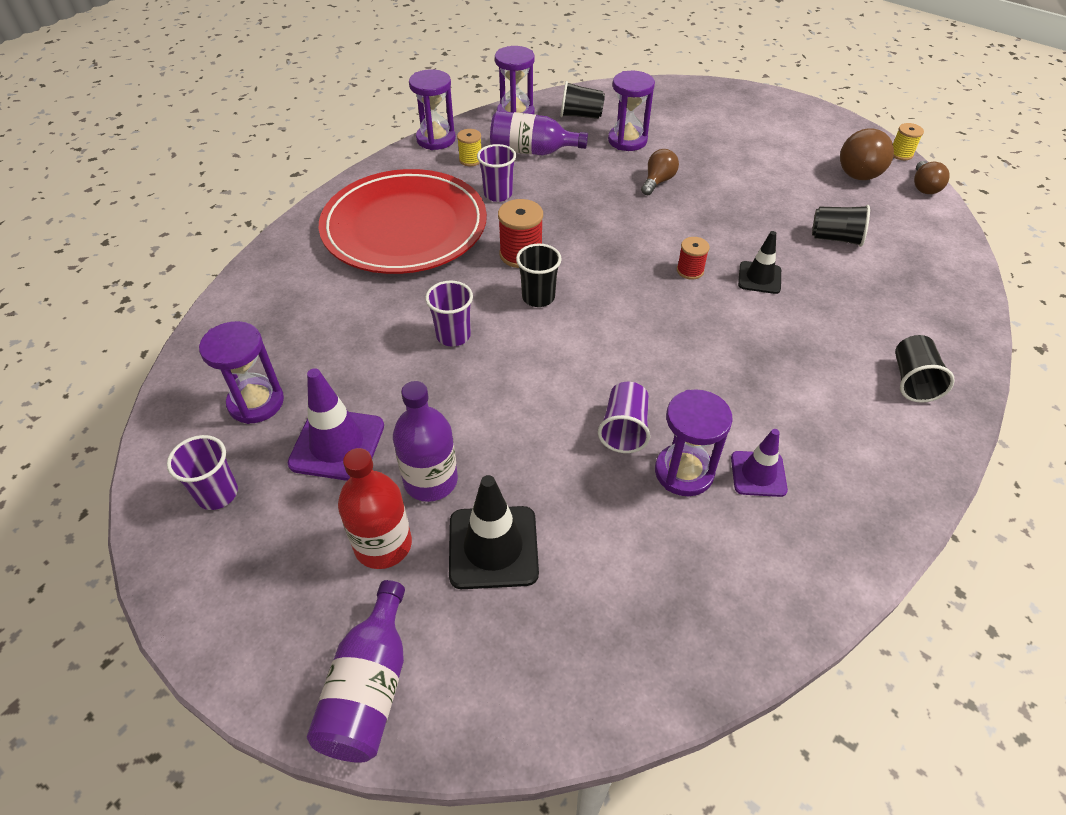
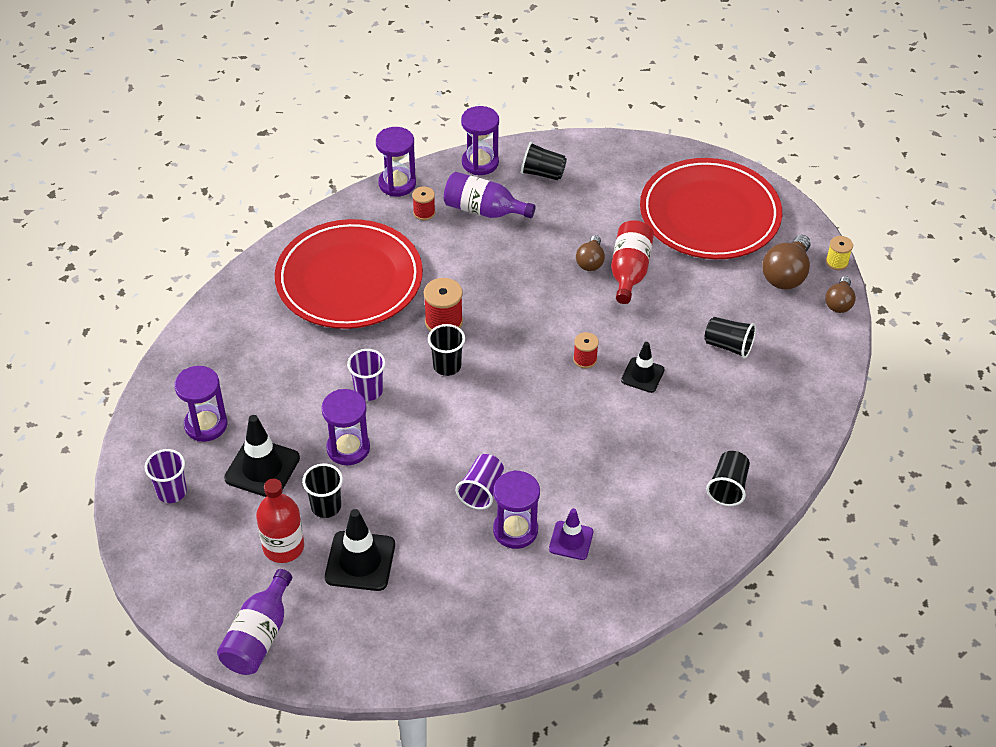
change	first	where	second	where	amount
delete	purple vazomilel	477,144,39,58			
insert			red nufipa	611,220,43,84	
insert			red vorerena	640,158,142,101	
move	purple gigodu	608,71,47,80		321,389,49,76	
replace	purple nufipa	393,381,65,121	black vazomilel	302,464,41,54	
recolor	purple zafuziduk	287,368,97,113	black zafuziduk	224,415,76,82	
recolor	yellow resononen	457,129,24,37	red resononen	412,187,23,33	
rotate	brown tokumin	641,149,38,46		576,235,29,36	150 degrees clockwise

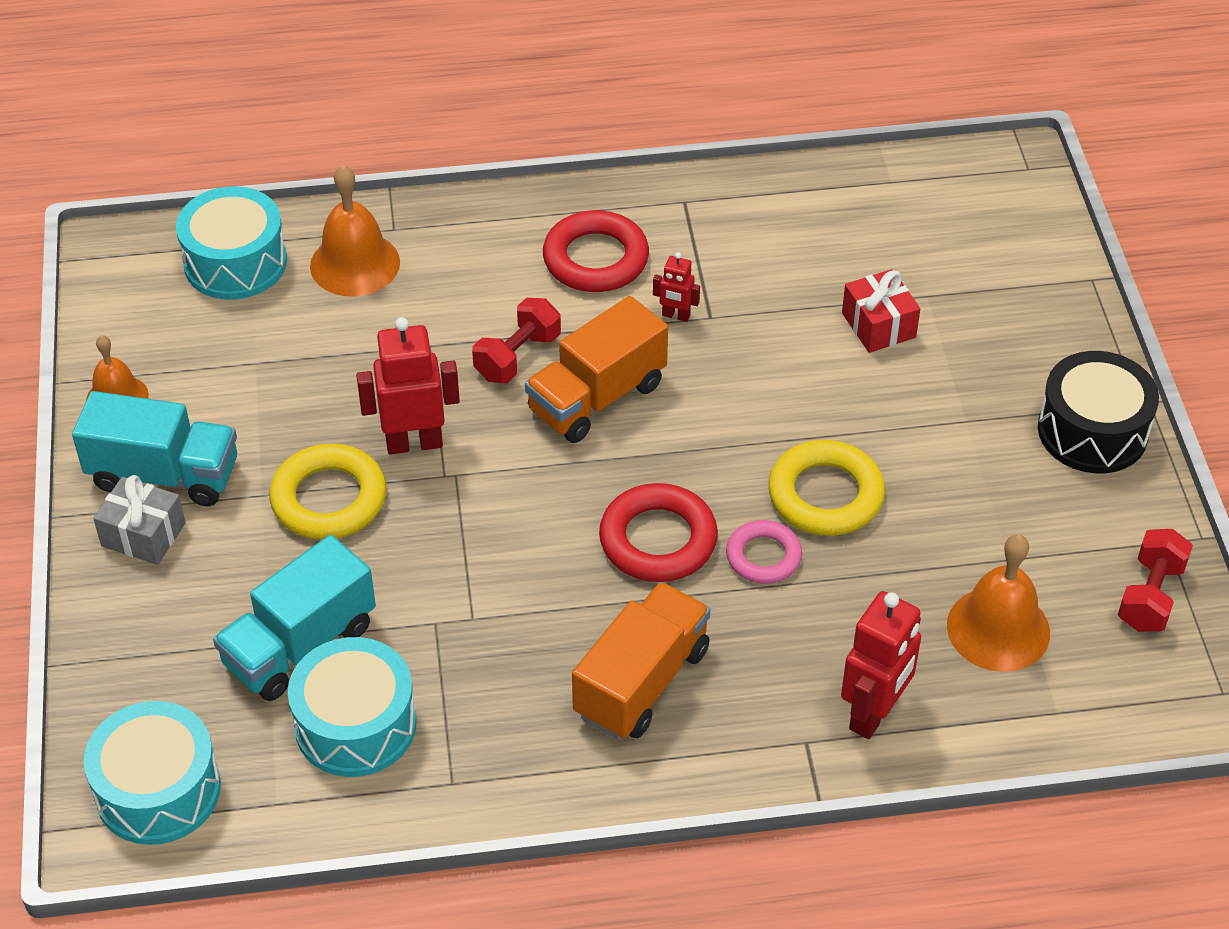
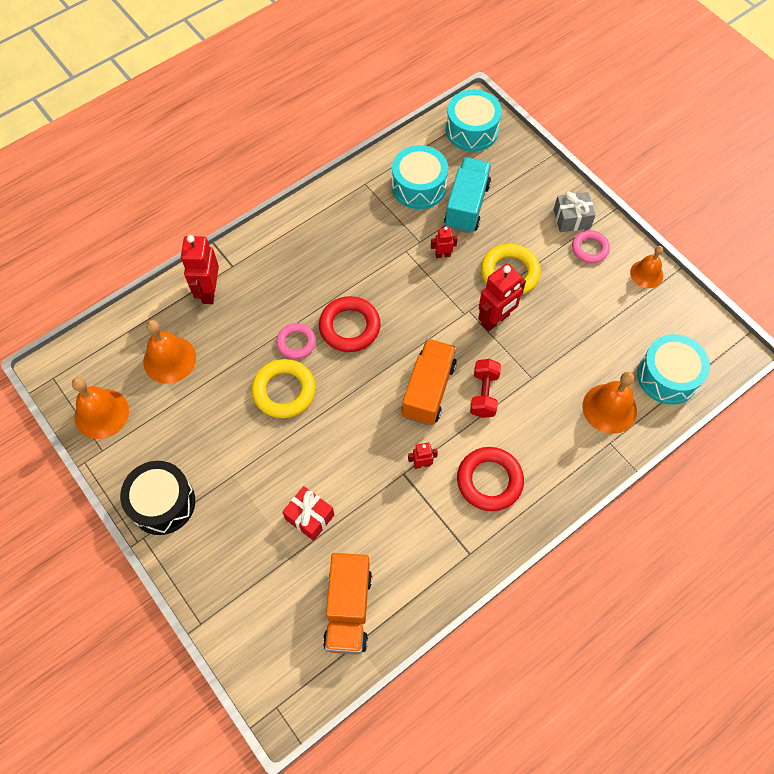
change	first	where	second	where	amount
insert			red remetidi	431,227,26,31	
move	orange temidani	572,582,138,157		323,553,49,102	
replace	turquoise temidani	72,391,165,115	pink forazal	572,230,38,33	
replace	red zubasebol	1118,529,75,103	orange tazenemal	72,377,57,62	

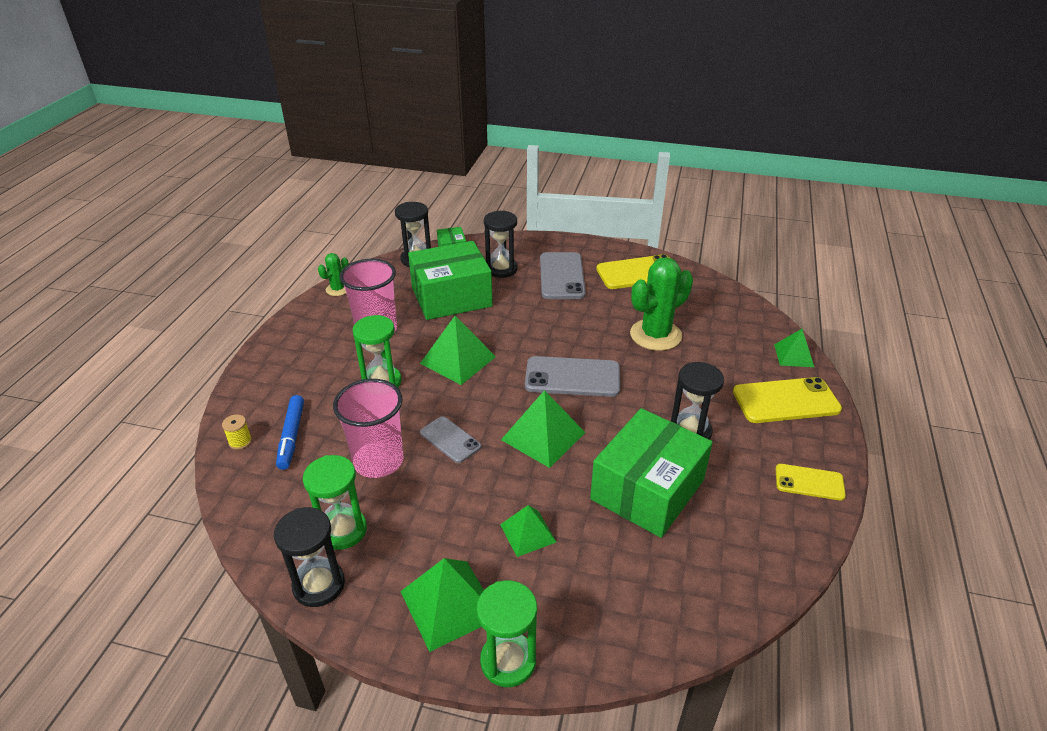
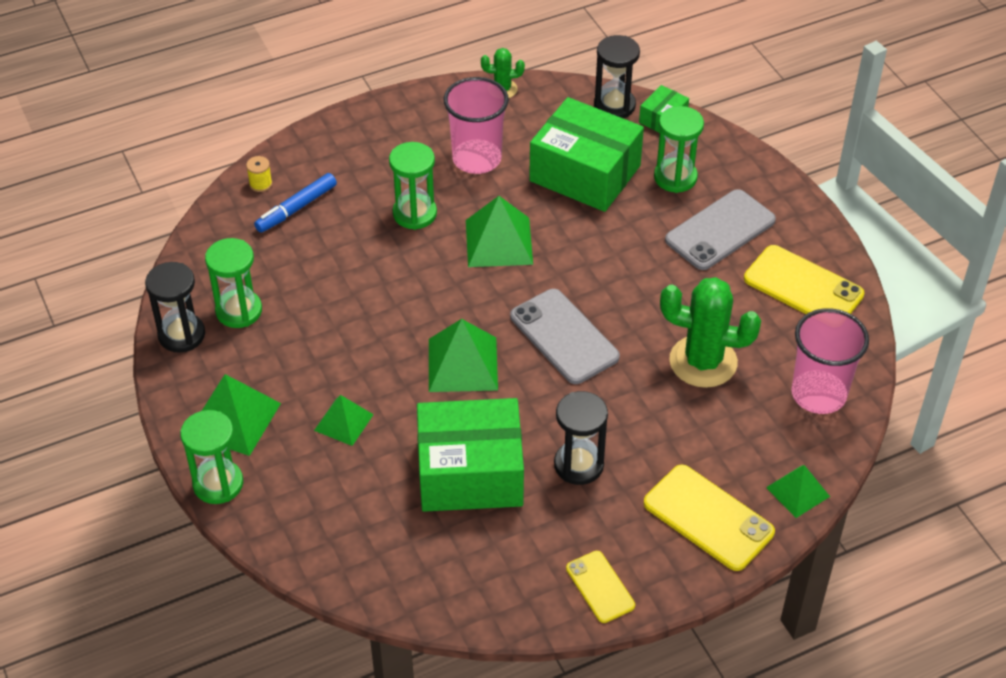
change	first	where	second	where	amount
delete	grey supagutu	420,416,61,47			
move	pink vazomilel	333,379,71,99		791,308,78,106	
recolor	black gigodu	484,210,34,68	green gigodu	654,106,50,87	

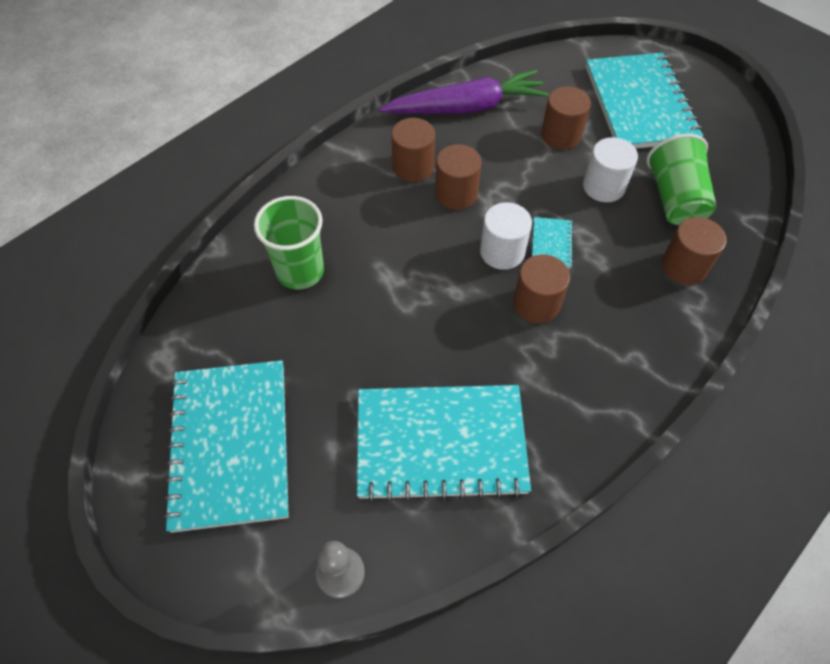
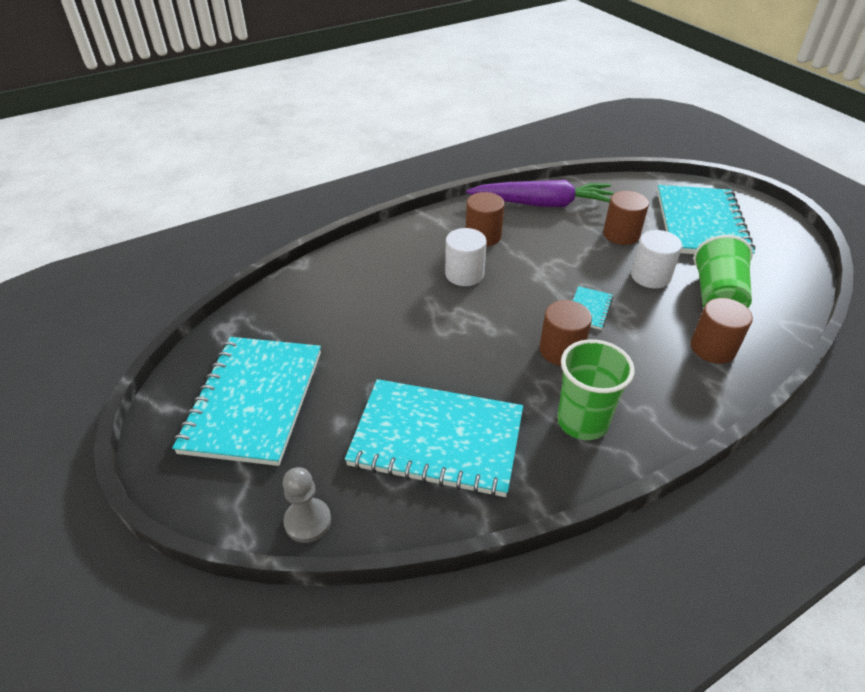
change	first	where	second	where	amount
delete	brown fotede	435,144,47,66			
move	green vazomilel	254,196,70,94		557,339,78,101	
move	white fotede	480,202,52,68		445,228,42,58	

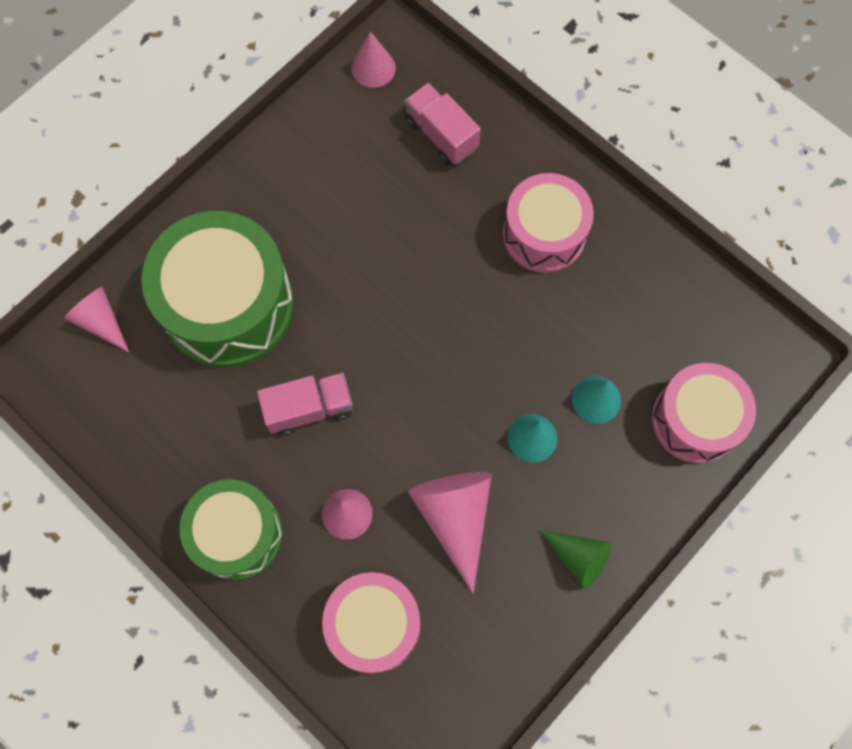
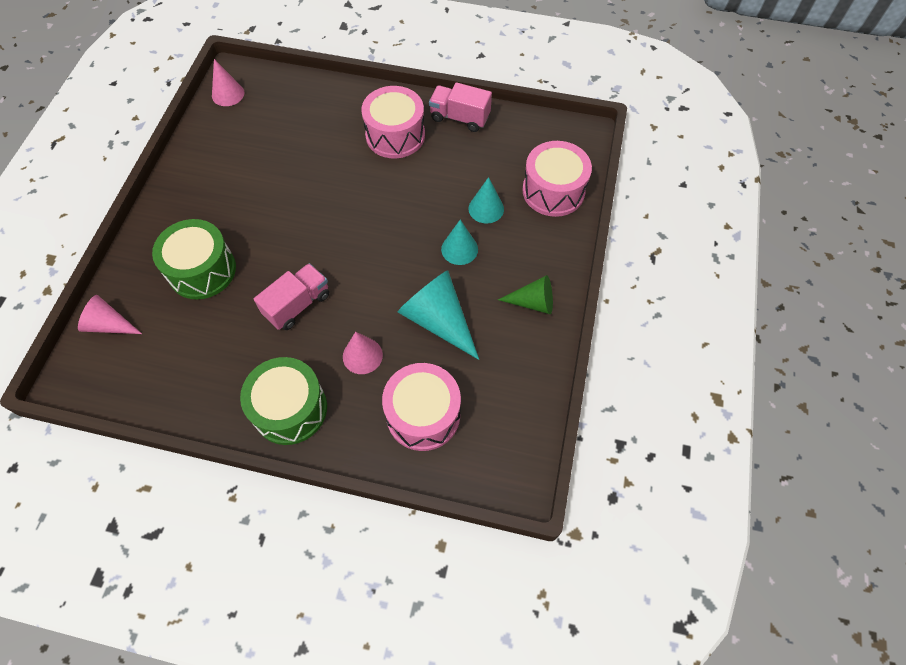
change	first	where	second	where	amount
move	pink temidani	404,83,77,82		429,82,63,50	
recolor	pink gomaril	408,472,84,122	turquoise gomaril	398,271,81,89	
resize	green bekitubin	141,211,153,157		152,219,84,81	x0.65

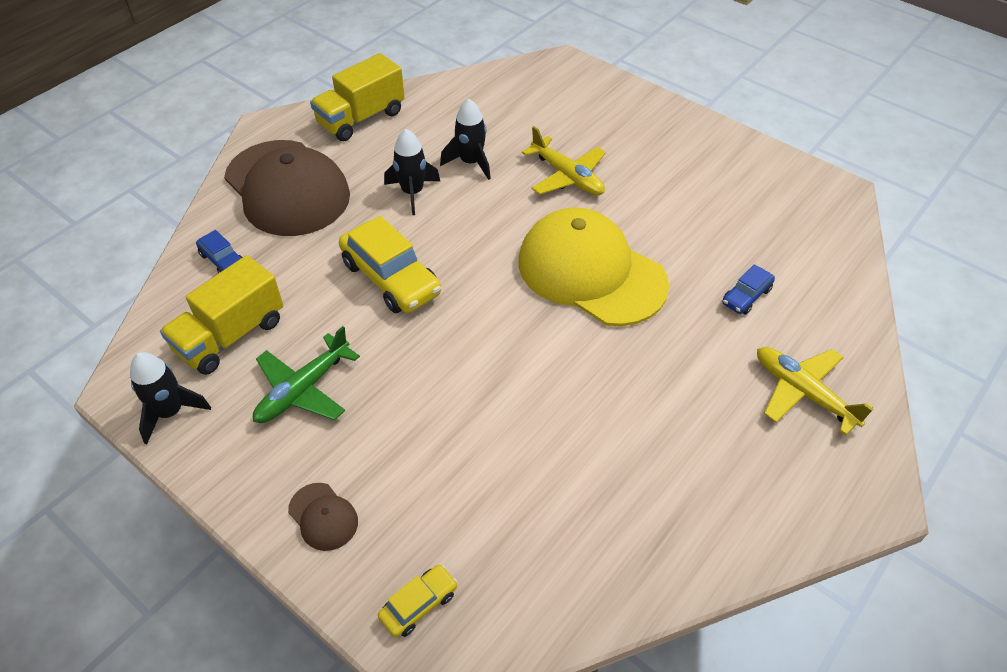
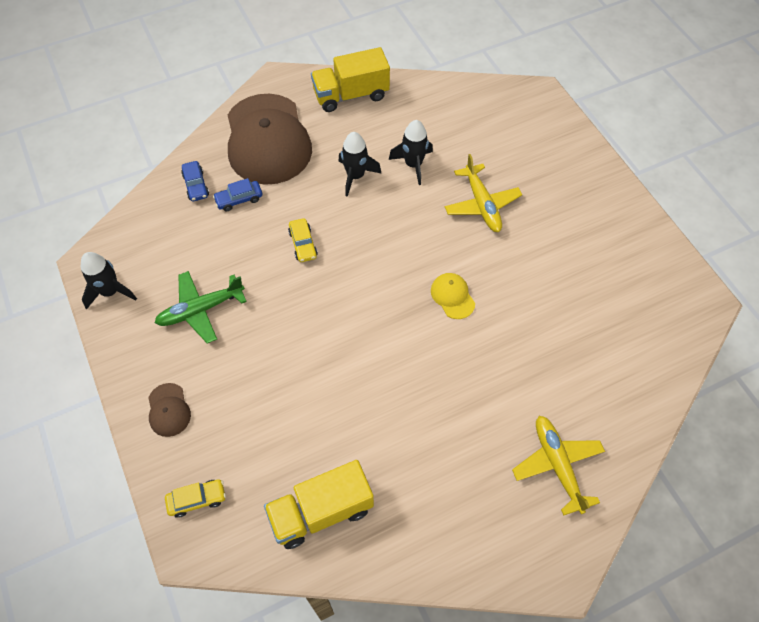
change	first	where	second	where	amount
move	yellow temidani	160,255,123,120		264,460,110,89	
move	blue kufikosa	723,264,52,51		213,178,49,33	
resize	yellow kufikosa	339,216,102,97		288,218,30,44	x0.51
resize	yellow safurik	518,207,151,119		431,273,44,46	x0.40

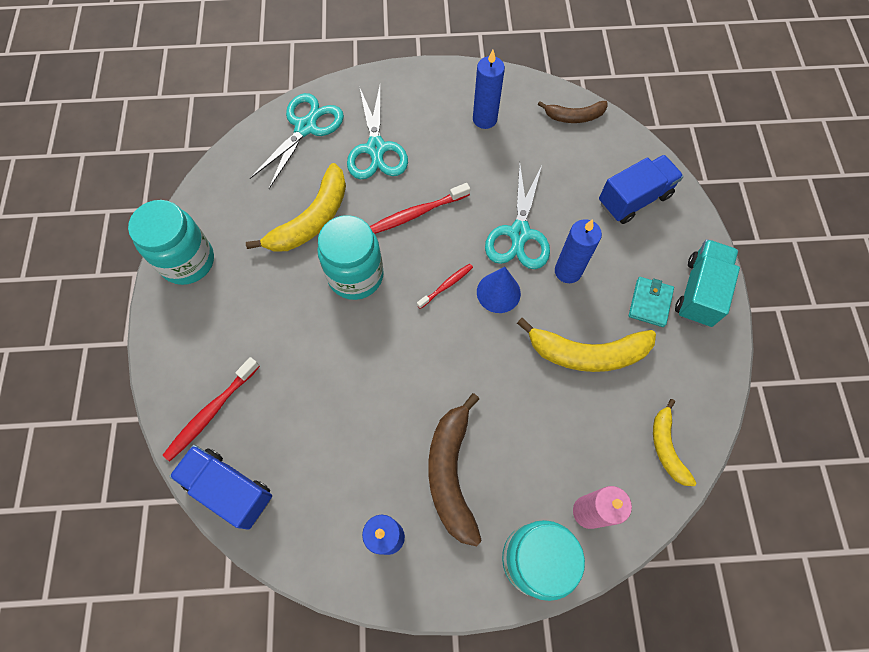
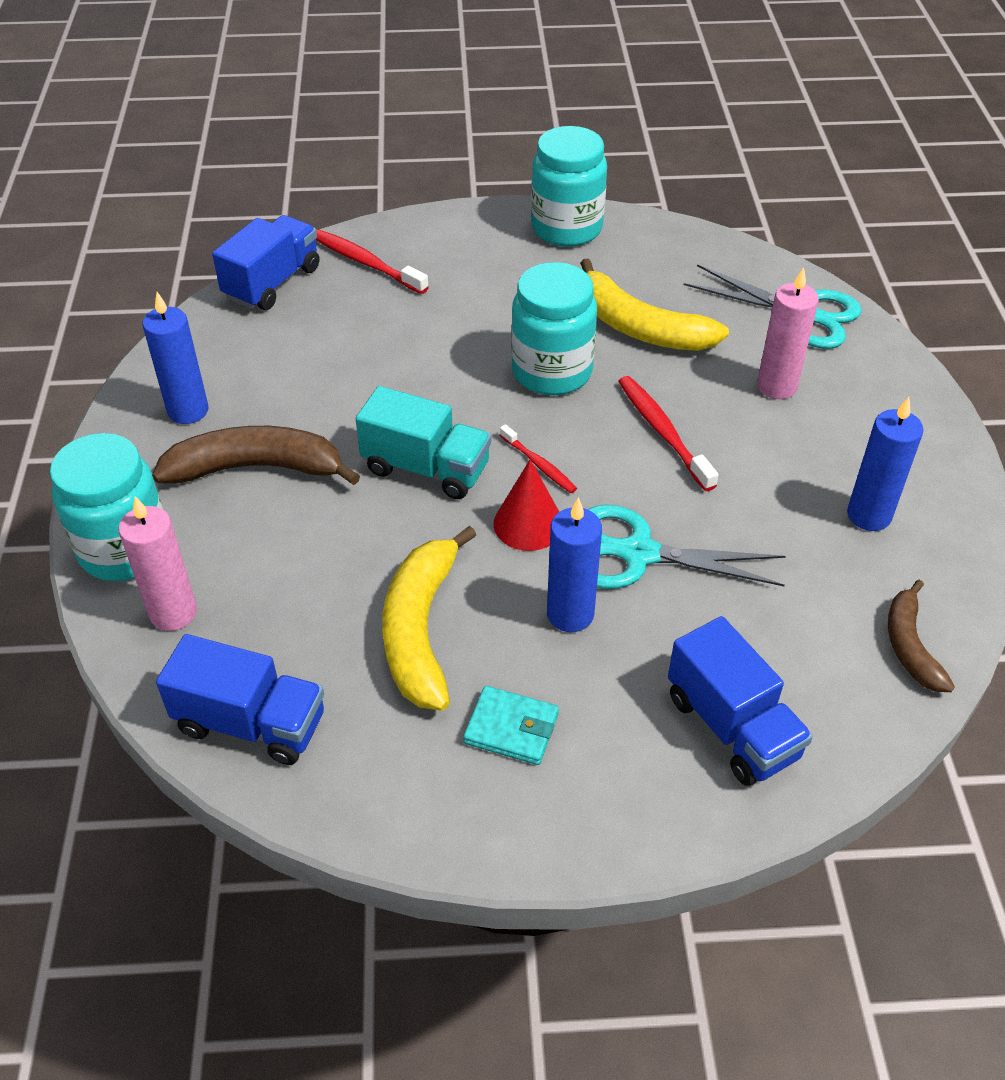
change	first	where	second	where	amount
move	turquoise temidani	675,239,65,88		356,386,135,113	
replace	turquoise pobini	347,86,61,93	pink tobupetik	757,267,62,132	
replace	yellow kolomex	653,399,43,87	blue temidani	156,634,168,131	
recolor	blue gomaril	477,267,44,46	red gomaril	493,459,66,92	

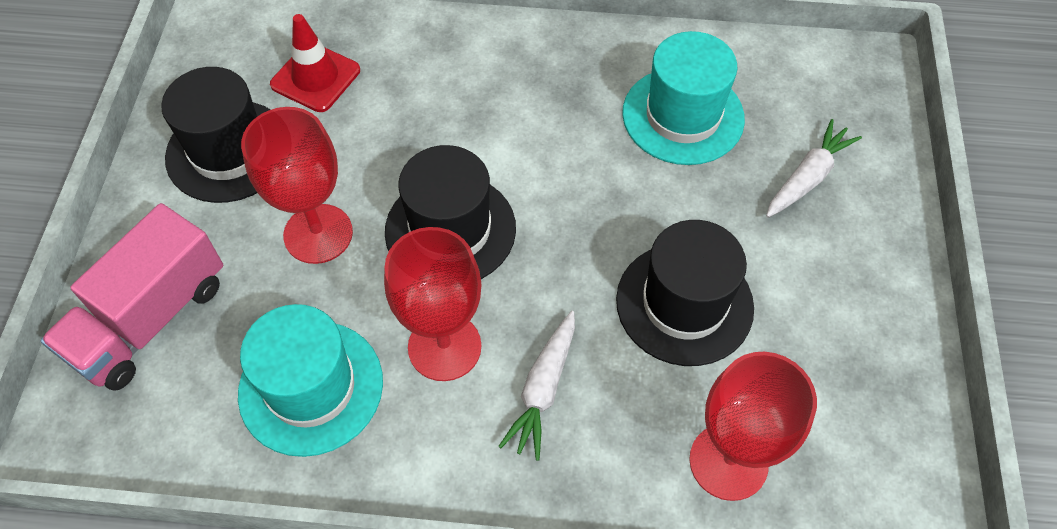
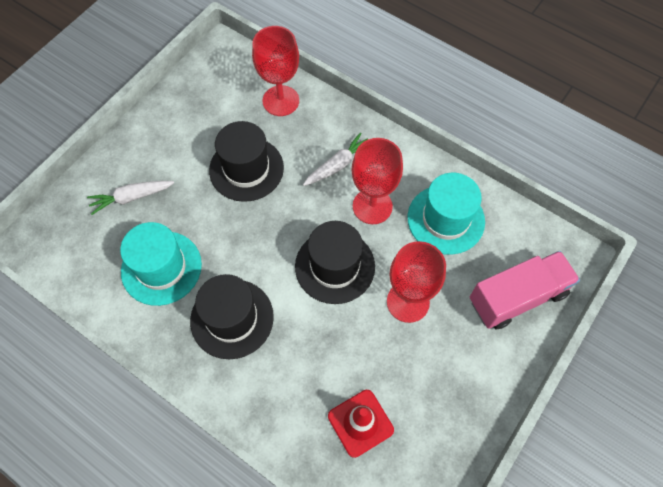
change	first	where	second	where	amount
move	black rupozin	161,67,110,136		190,274,84,85	

